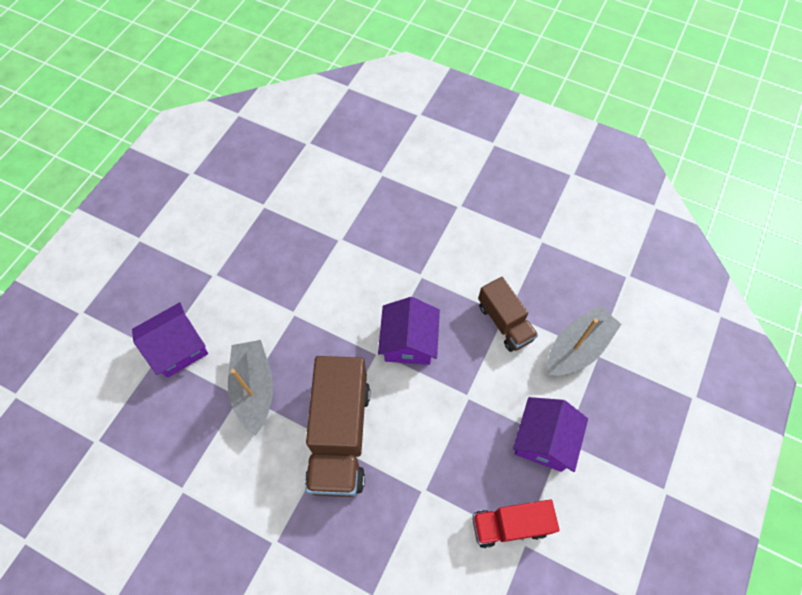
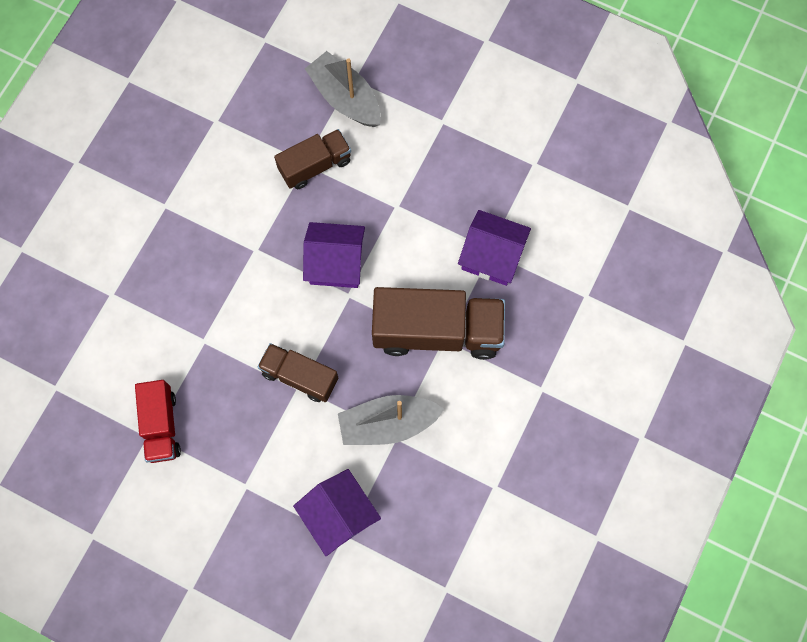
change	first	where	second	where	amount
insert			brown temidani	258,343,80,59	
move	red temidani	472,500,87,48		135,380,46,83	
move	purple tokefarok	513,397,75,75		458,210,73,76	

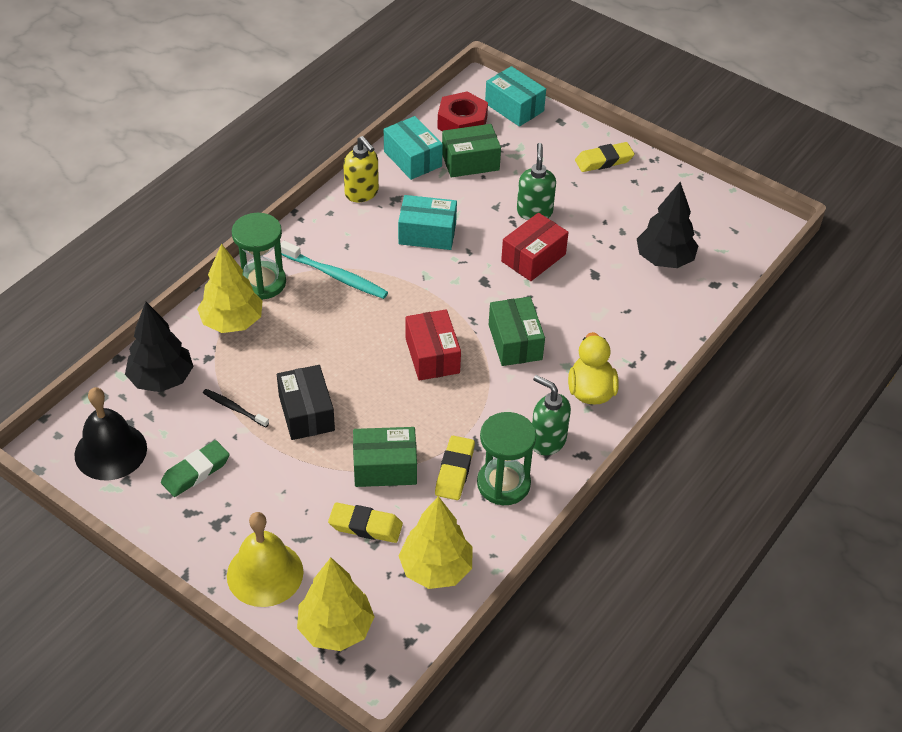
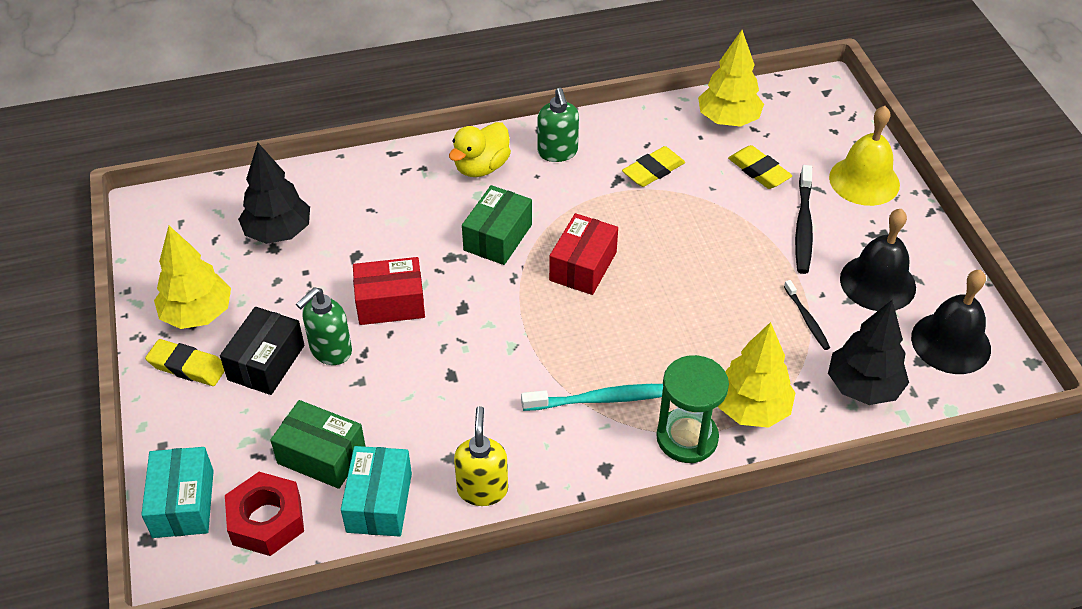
change	first	where	second	where	amount
delete	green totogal	353,427,64,60			
delete	turquoise totogal	398,195,59,55			
delete	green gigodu	477,412,59,93			
insert			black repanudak	795,165,18,109	
move	black totogal	277,365,58,75		220,307,85,88	
move	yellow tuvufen	297,558,78,93		154,226,77,103	
replace	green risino	161,440,69,57	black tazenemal	840,209,76,102	
rotate	turquoise repanudak	281,241,107,58		521,384,142,27	105 degrees clockwise

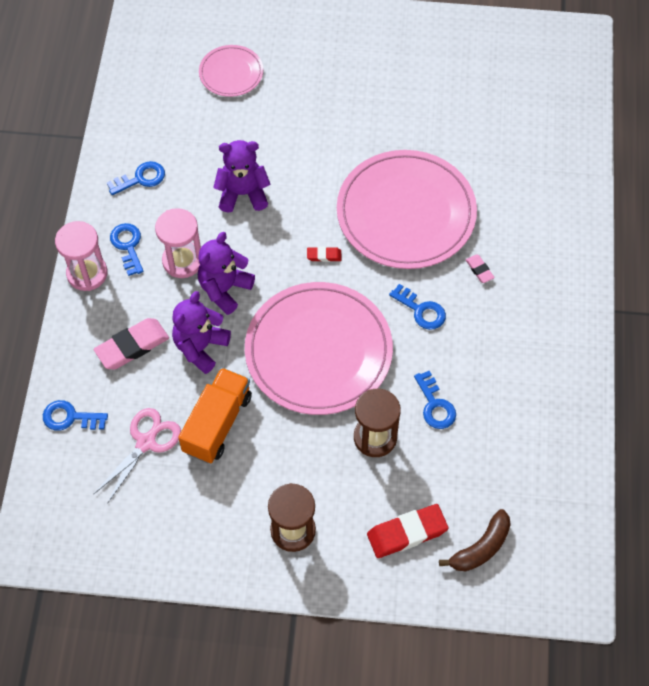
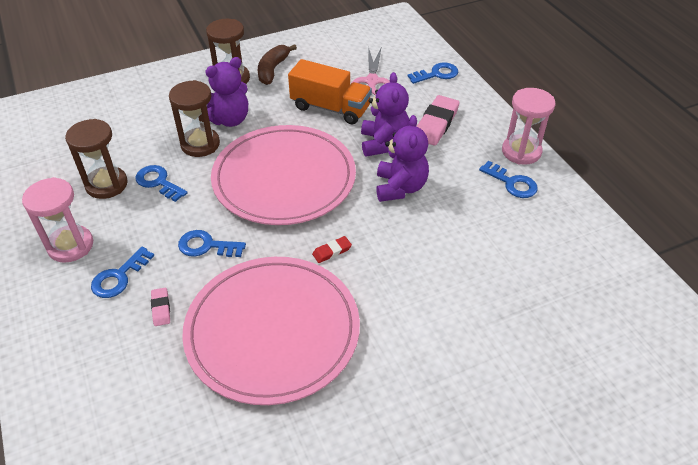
change	first	where	second	where	amount
delete	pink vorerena	199,45,64,52			
delete	red risino	367,504,81,54			
insert			brown gigodu	65,119,63,80	
move	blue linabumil	107,161,58,34		91,247,63,51	
move	pink gigodu	155,208,46,70		22,177,71,86	
move	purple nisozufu	213,140,58,73		205,57,43,70	
move	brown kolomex	439,509,72,62		258,44,39,41	
rotate	orange temidani	178,367,74,96		288,59,84,66	60 degrees counterclockwise
rotate	pink risino	466,254,29,29		151,288,19,38	45 degrees clockwise

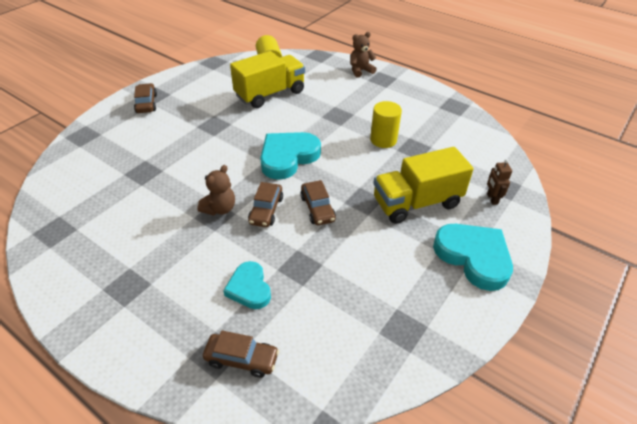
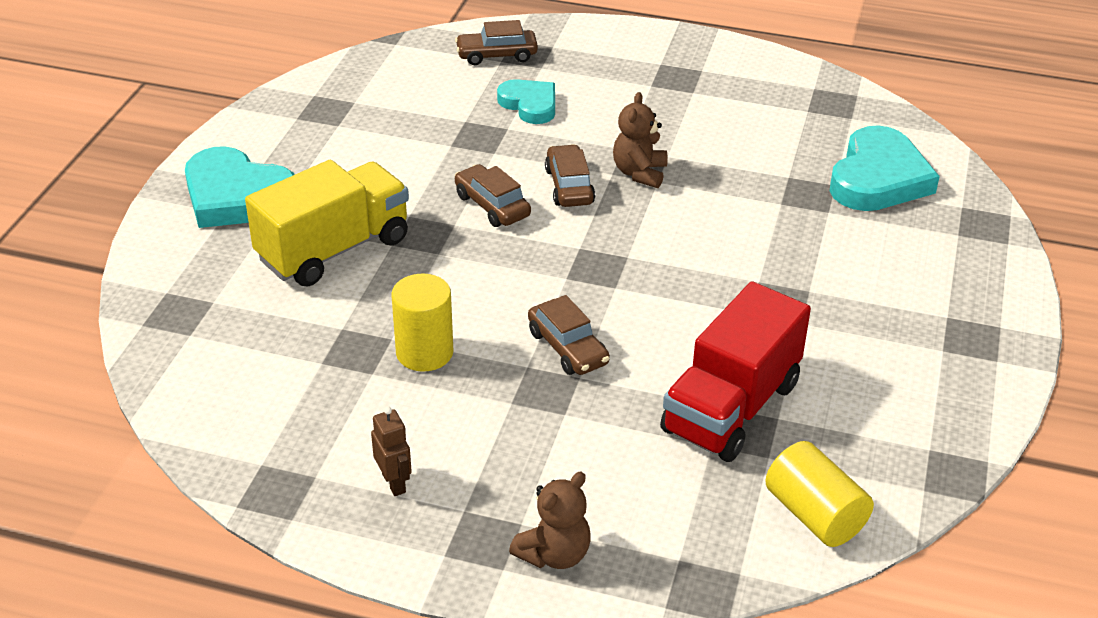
change	first	where	second	where	amount
move	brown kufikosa	134,83,23,30		528,295,82,80	
move	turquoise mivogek	260,132,61,48		830,125,110,86	
move	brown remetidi	487,159,25,46		371,406,41,90	
recolor	yellow temidani	230,51,75,57	red temidani	660,282,151,180	

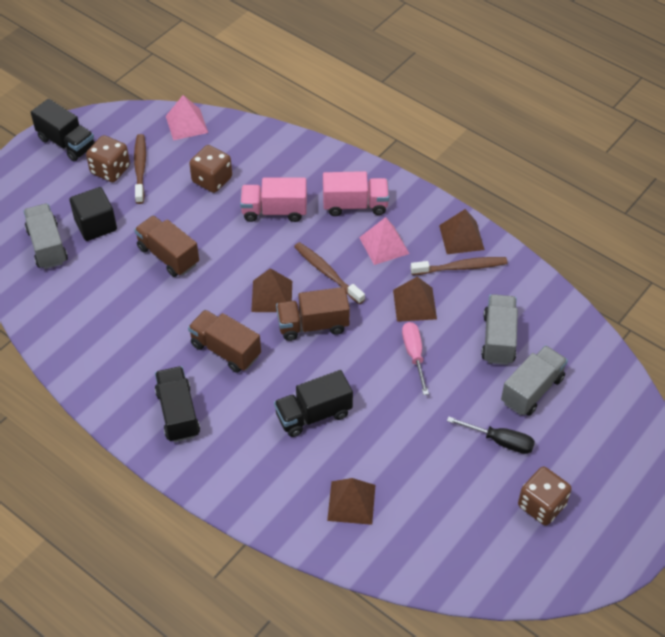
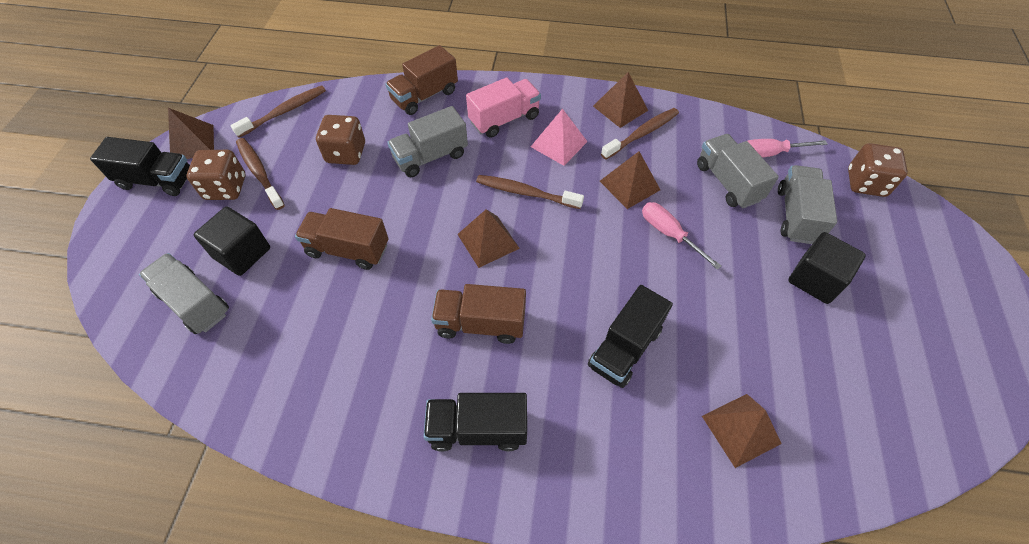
change	first	where	second	where	amount
insert			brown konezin	168,108,46,51	
insert			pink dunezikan	748,139,80,19	
move	brown temidani	276,287,74,54		385,45,73,70	
move	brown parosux	518,467,54,58		848,143,60,54	
replace	pink konezin	166,95,42,45	brown repanudak	230,85,96,53	
replace	black dunezikan	447,416,88,38	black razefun	788,232,78,72	
recolor	pink temidani	240,178,67,44	grey temidani	387,106,81,71	
rotate	black temidani	155,366,45,76		423,393,104,59	45 degrees counterclockwise

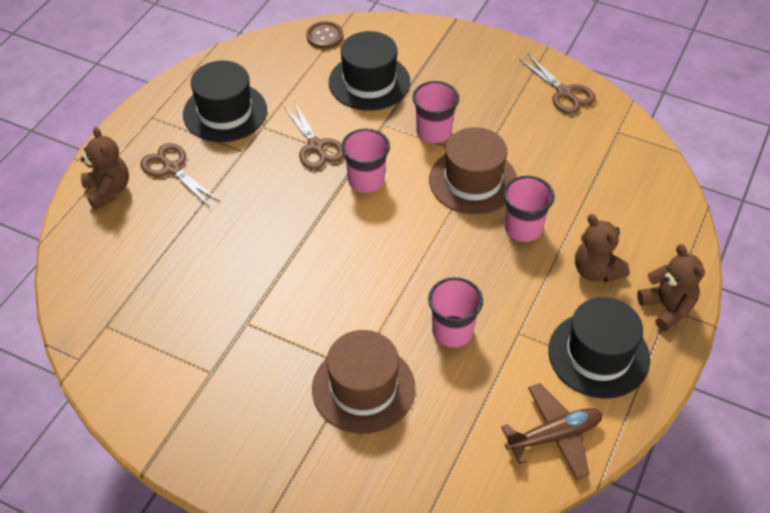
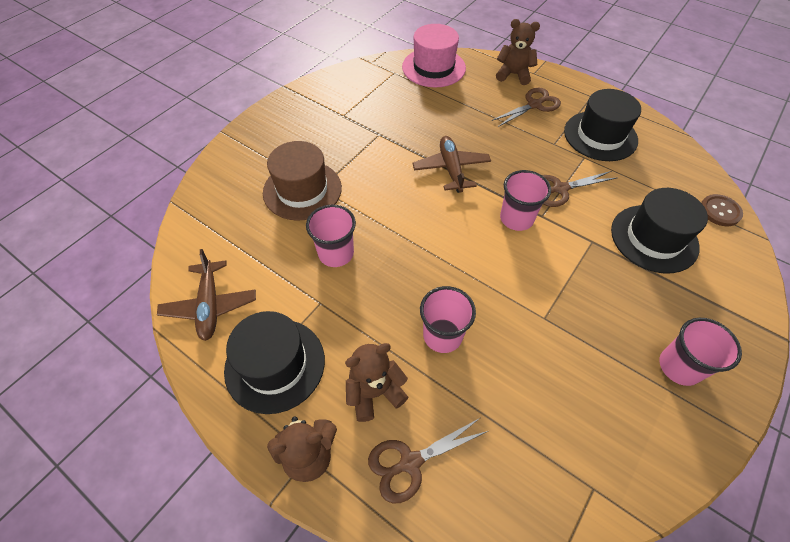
change	first	where	second	where	amount
delete	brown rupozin	429,127,88,88			
insert			pink rupozin	402,24,64,63	
insert			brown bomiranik	412,136,79,57	
move	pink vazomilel	413,81,46,62		660,318,82,68	
move	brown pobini	519,54,77,60		368,418,120,85	
rotate	brown nisozufu	81,127,48,83		496,19,44,66	150 degrees counterclockwise

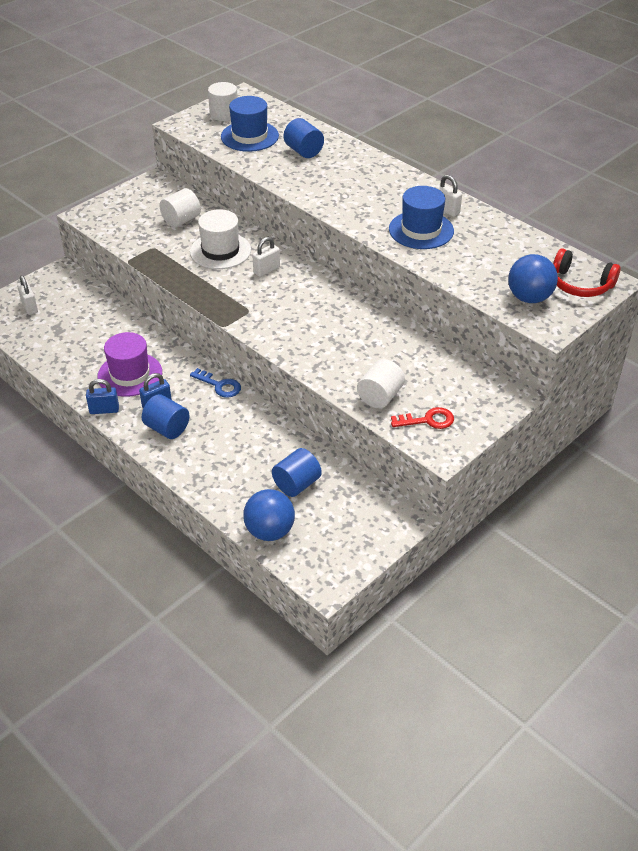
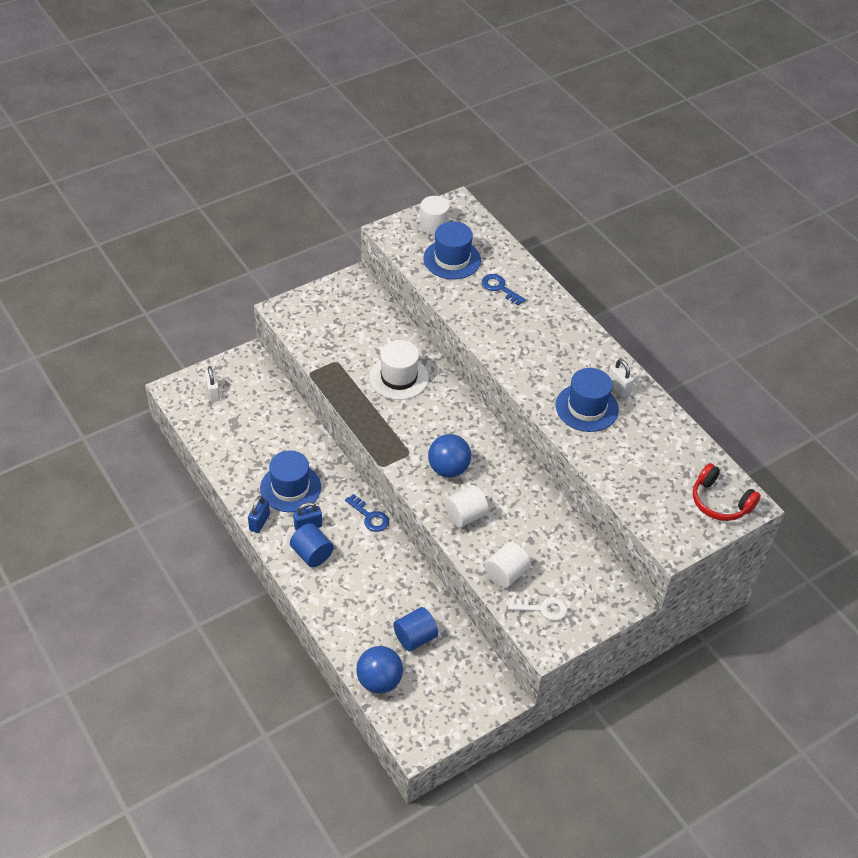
change	first	where	second	where	amount
delete	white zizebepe	252,237,28,40			
move	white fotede	160,188,41,39		445,485,44,43	
move	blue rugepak	508,254,50,49		428,434,43,44	
replace	blue fotede	283,118,41,40	blue linabumil	482,274,44,32	
recolor	purple rupozin	97,332,65,65	blue rupozin	260,451,61,61	
recolor	red linabumil	391,407,63,22	white linabumil	508,597,60,24	
rotate	blue zizebepe	86,379,33,35		248,496,22,37	75 degrees counterclockwise

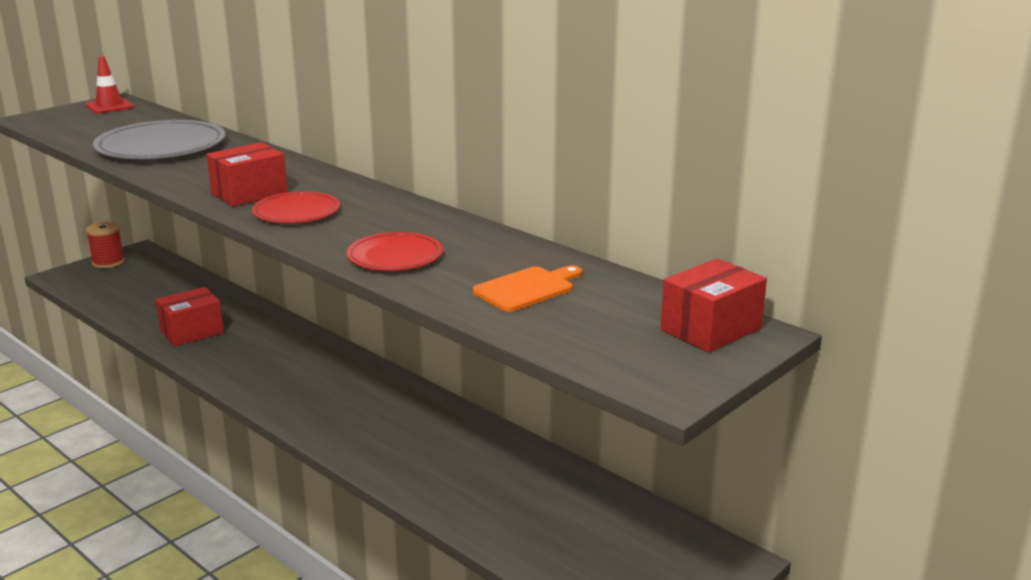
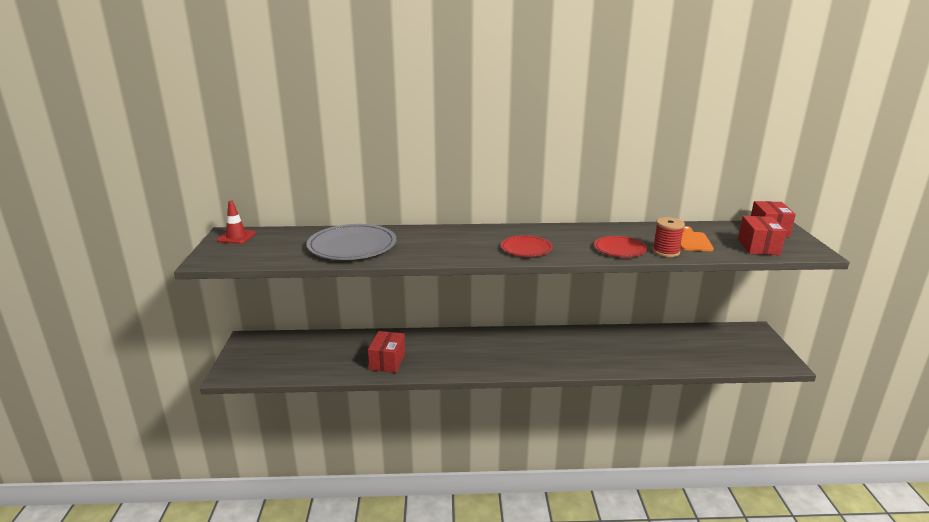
change	first	where	second	where	amount
move	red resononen	86,222,39,47		653,217,32,40	
move	red totogal	206,142,82,65		738,216,48,39	

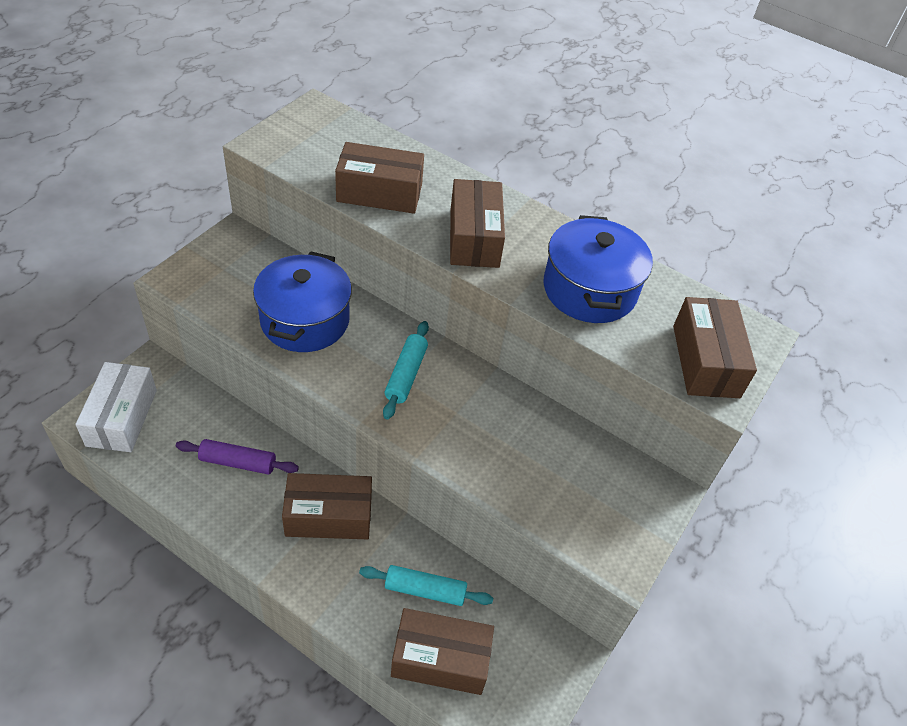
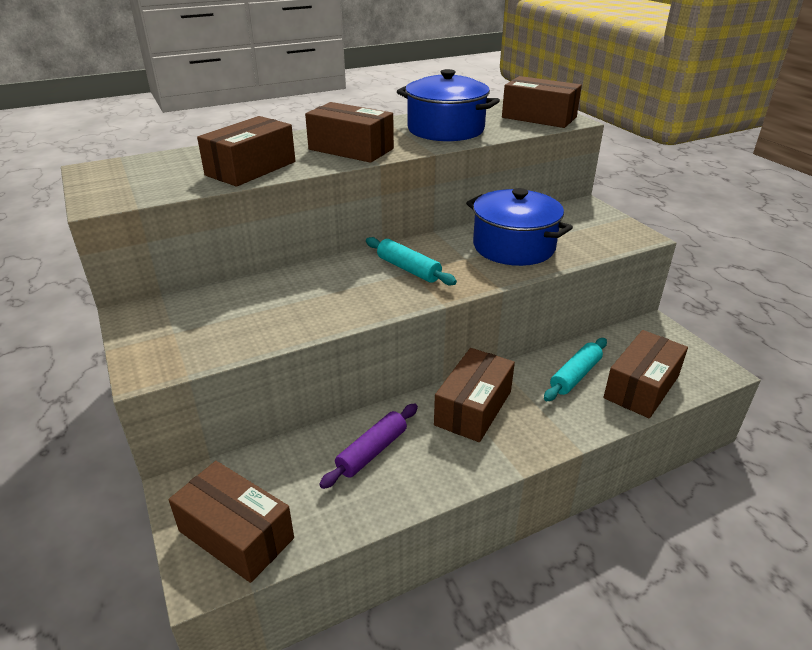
change	first	where	second	where	amount
move	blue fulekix	253,251,99,101		466,188,107,78	
recolor	white totogal	75,362,82,90	brown totogal	168,461,126,122	

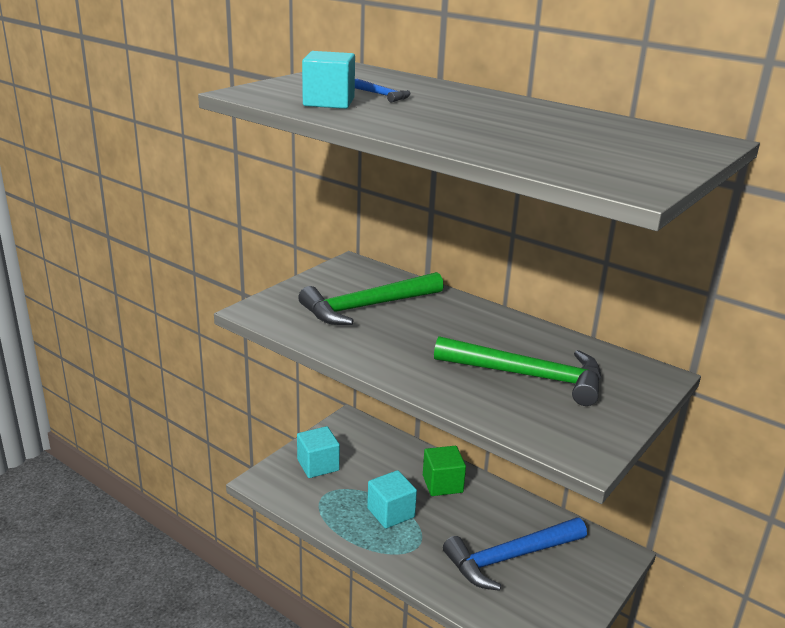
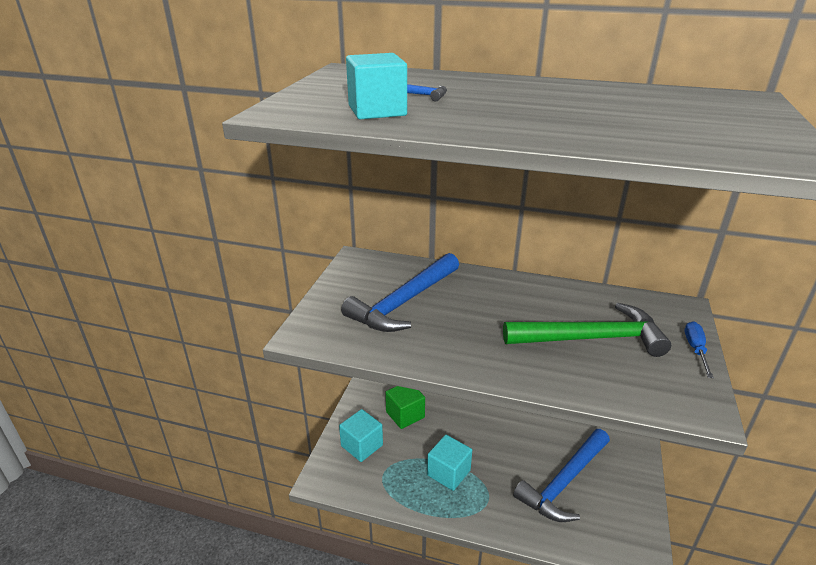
change	first	where	second	where	amount
insert			blue dunezikan	685,321,29,57	
move	green razefun	423,446,43,50		385,386,40,43	
recolor	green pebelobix	298,272,146,53	blue pebelobix	341,253,118,79	

